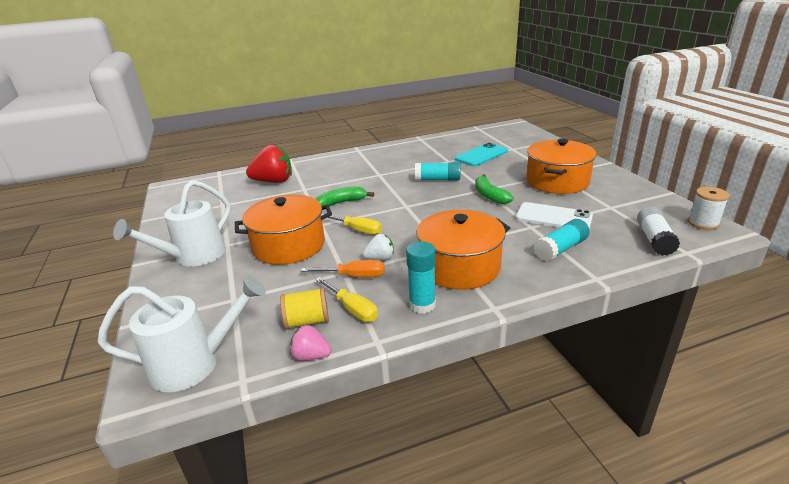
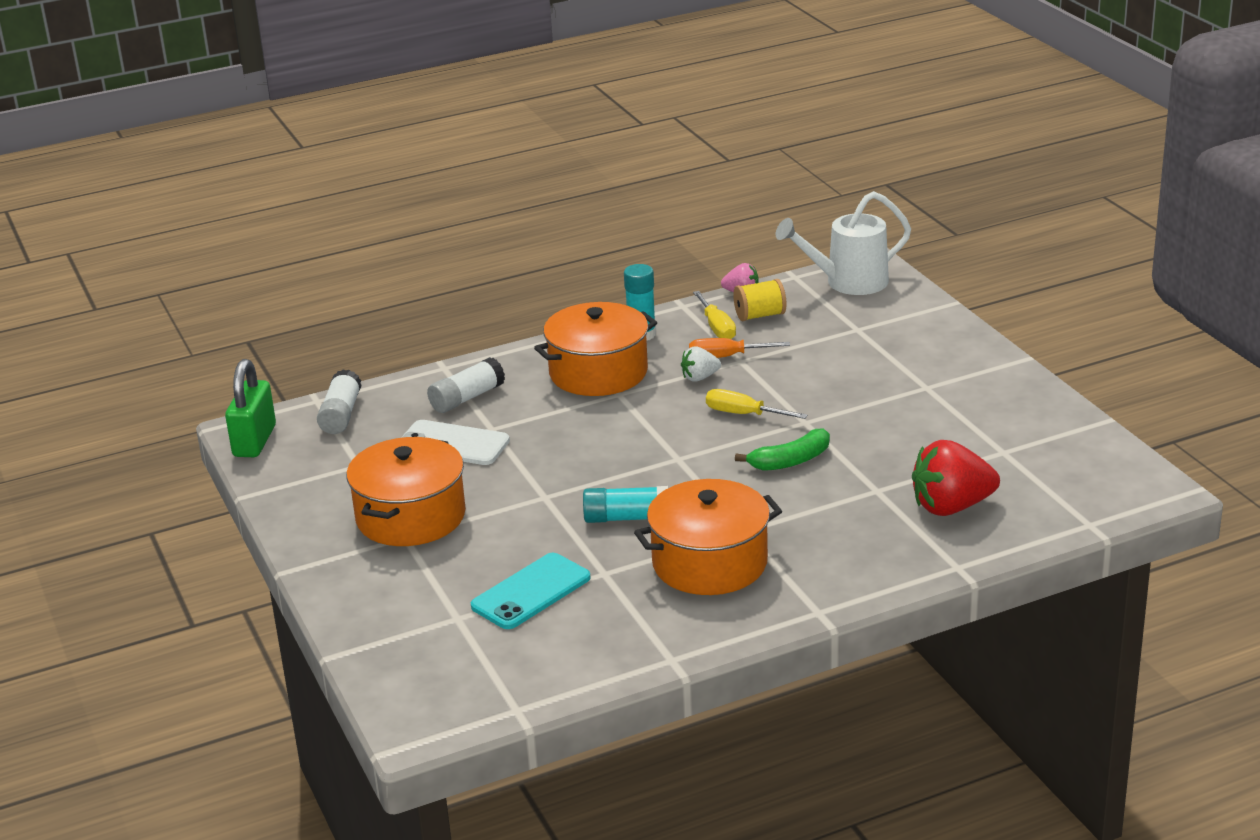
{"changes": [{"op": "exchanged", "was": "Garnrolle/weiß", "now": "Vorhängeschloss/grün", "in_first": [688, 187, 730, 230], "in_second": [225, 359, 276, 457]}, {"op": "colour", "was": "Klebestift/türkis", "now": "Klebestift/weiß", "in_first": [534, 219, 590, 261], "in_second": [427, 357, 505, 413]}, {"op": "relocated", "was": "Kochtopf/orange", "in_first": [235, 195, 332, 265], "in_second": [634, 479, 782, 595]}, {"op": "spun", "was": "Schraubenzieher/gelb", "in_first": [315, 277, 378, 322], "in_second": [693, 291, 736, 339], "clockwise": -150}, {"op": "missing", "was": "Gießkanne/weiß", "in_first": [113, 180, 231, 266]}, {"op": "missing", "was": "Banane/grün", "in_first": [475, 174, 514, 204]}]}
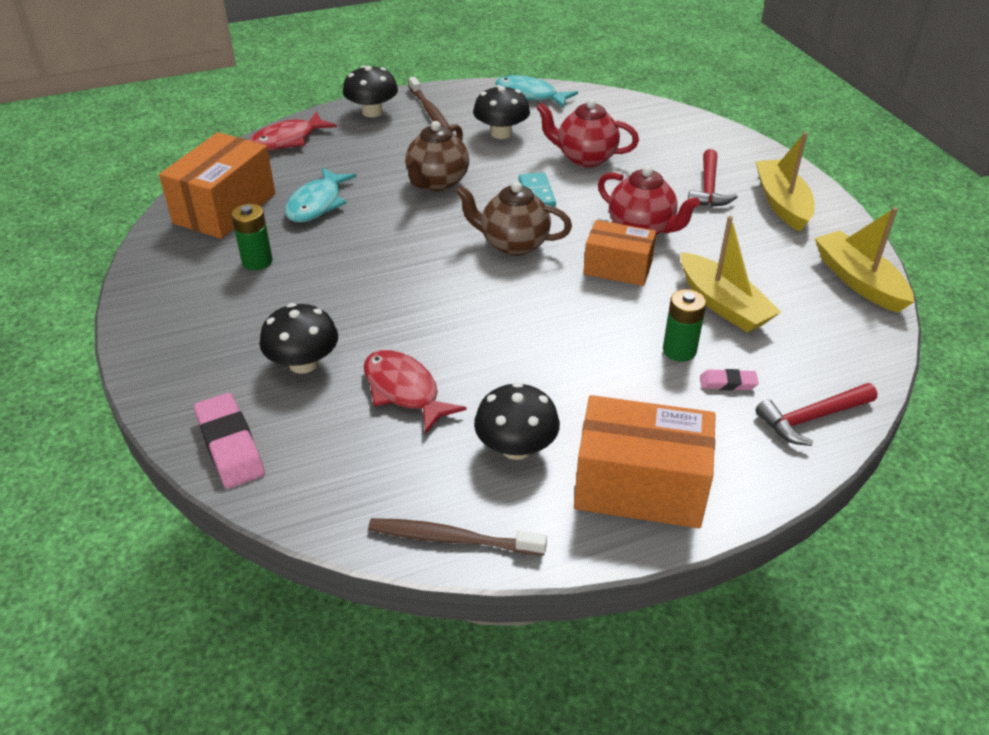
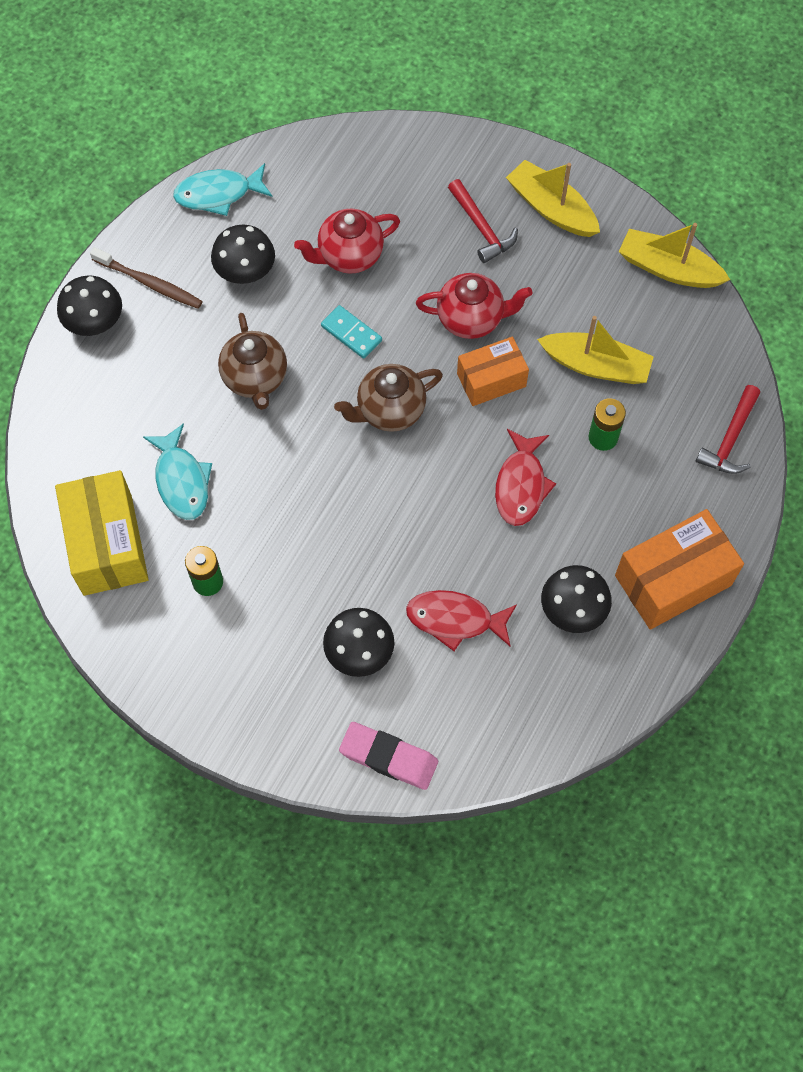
{"changes": [{"op": "colour", "was": "Schachtel/orange", "now": "Schachtel/gelb", "in_first": [159, 132, 275, 239], "in_second": [55, 470, 149, 596]}, {"op": "relocated", "was": "Fisch/rot", "in_first": [249, 112, 337, 150], "in_second": [495, 429, 556, 526]}, {"op": "missing", "was": "Zahnbürste/braun", "in_first": [368, 518, 547, 556]}, {"op": "missing", "was": "Radiergummi/rosa", "in_first": [700, 369, 759, 391]}]}
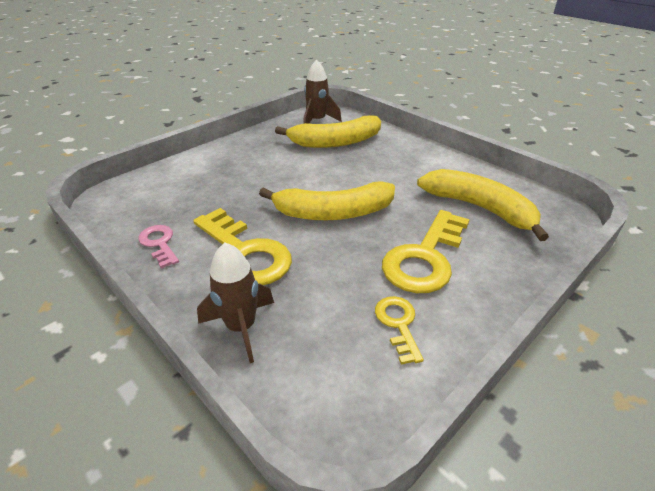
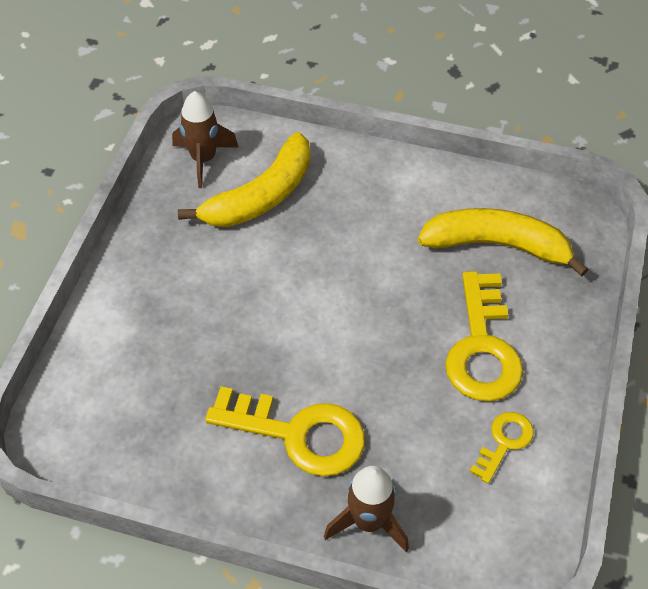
{"changes": [{"op": "spun", "was": "Schlüssel/gelb", "in_first": [375, 296, 424, 365], "in_second": [470, 412, 534, 483], "clockwise": 75}, {"op": "missing", "was": "Schlüssel/rosa", "in_first": [138, 225, 179, 269]}, {"op": "missing", "was": "Banane/gelb", "in_first": [259, 181, 395, 220]}]}
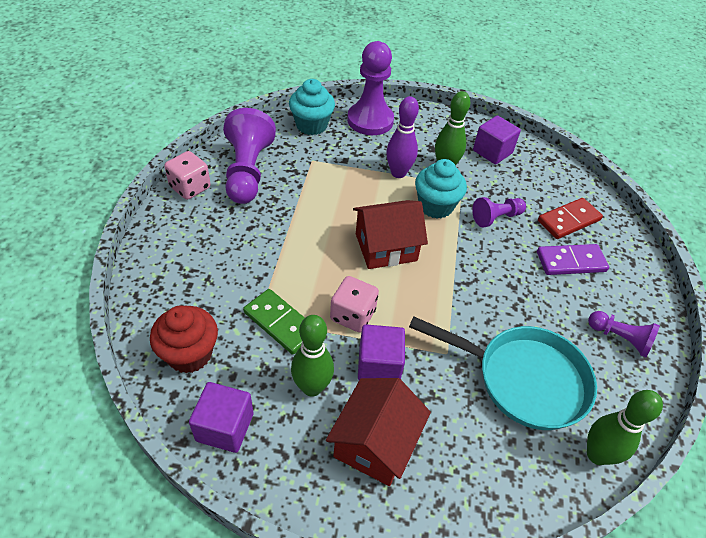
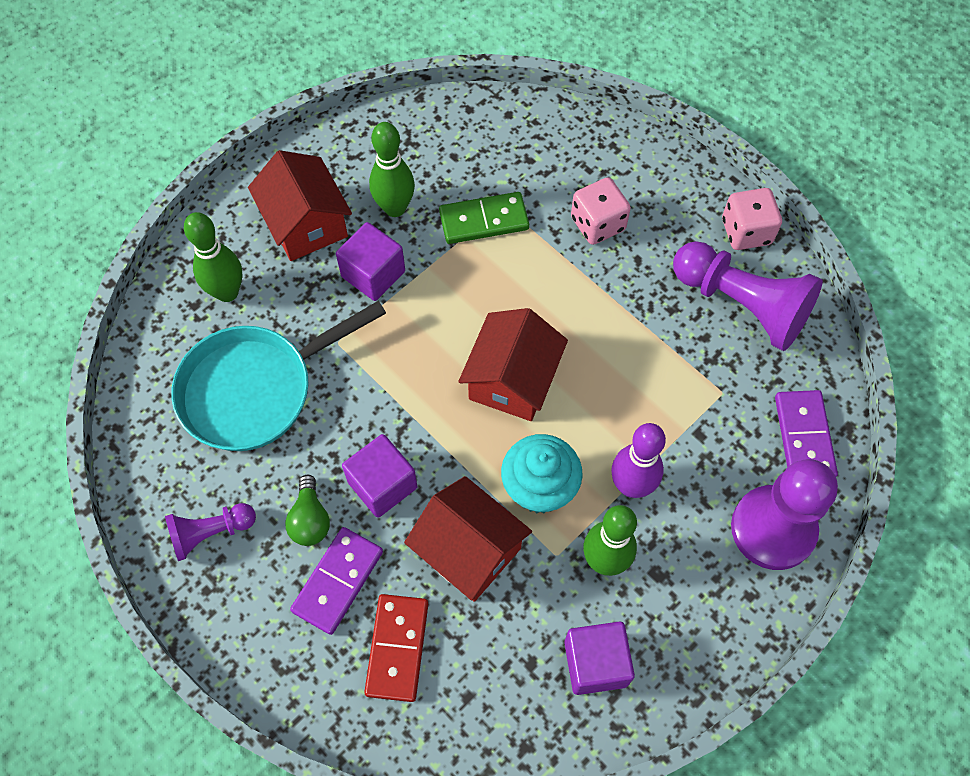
{"changes": [{"op": "relocated", "was": "Bowlingkegel/grün", "in_first": [587, 390, 663, 465], "in_second": [184, 212, 242, 302]}, {"op": "appeared", "now": "Glühbirne/grün", "in_second": [285, 475, 330, 546]}, {"op": "relocated", "was": "Kubus/lila", "in_first": [189, 382, 253, 453], "in_second": [342, 434, 417, 518]}, {"op": "exchanged", "was": "Bauer/lila", "now": "Haus/rot", "in_first": [472, 197, 526, 227], "in_second": [404, 476, 532, 602]}, {"op": "relocated", "was": "Spielwürfel/rosa", "in_first": [330, 276, 379, 332], "in_second": [571, 177, 631, 245]}, {"op": "exchanged", "was": "Muffin/türkis", "now": "Dominostein/lila", "in_first": [289, 79, 335, 135], "in_second": [775, 390, 838, 477]}, {"op": "missing", "was": "Muffin/rot", "in_first": [150, 305, 218, 373]}]}
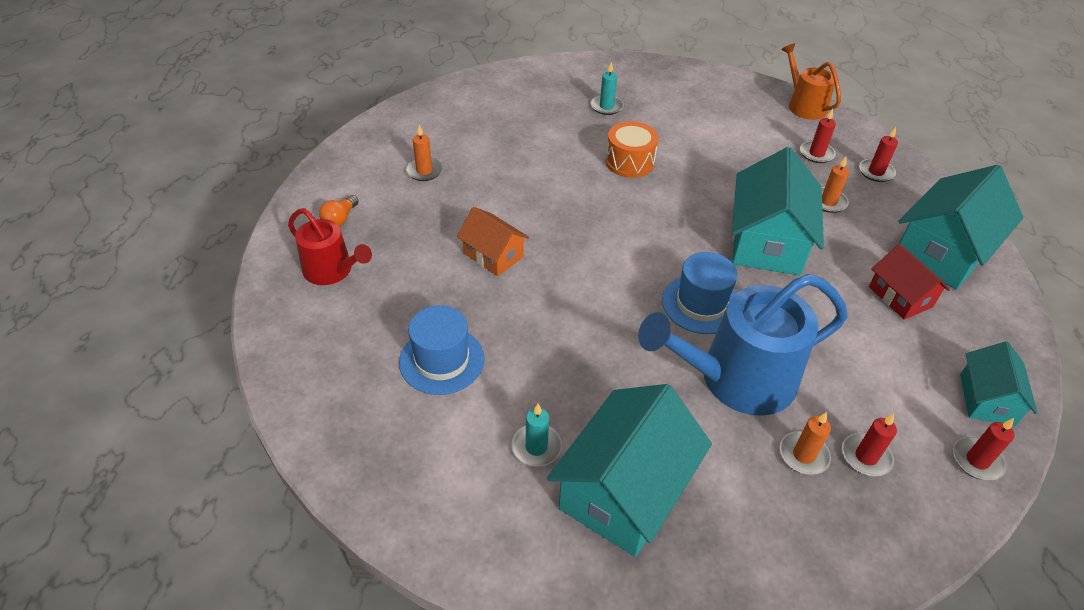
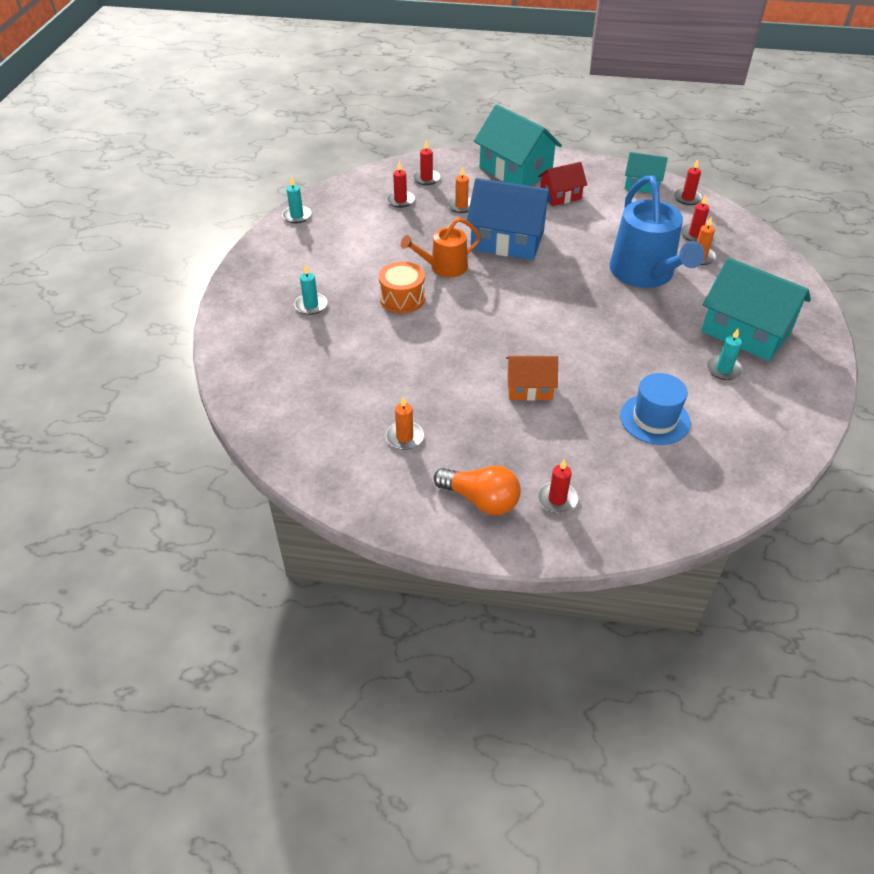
{"changes": [{"op": "appeared", "now": "Kerze/türkis", "in_second": [282, 176, 311, 223]}, {"op": "relocated", "was": "Gießkanne/orange", "in_first": [781, 43, 841, 120], "in_second": [401, 218, 481, 277]}, {"op": "size", "was": "Glühbirne/orange", "in_first": [319, 195, 359, 227], "in_second": [434, 466, 520, 515], "ratio": 1.7}, {"op": "colour", "was": "Haus/türkis", "now": "Haus/blau", "in_first": [732, 147, 824, 276], "in_second": [467, 178, 552, 260]}, {"op": "spun", "was": "Haus/orange", "in_first": [457, 207, 529, 276], "in_second": [506, 356, 558, 401], "clockwise": 45}, {"op": "exchanged", "was": "Gießkanne/rot", "now": "Kerze/rot", "in_first": [288, 208, 372, 285], "in_second": [537, 459, 579, 514]}, {"op": "missing", "was": "Hut/blau", "in_first": [662, 252, 738, 334]}]}
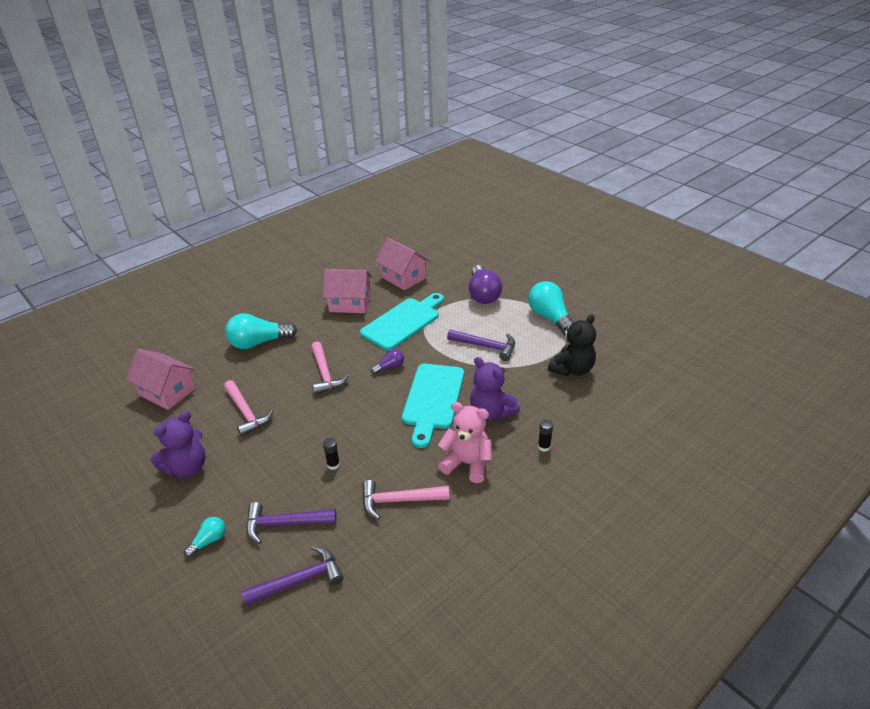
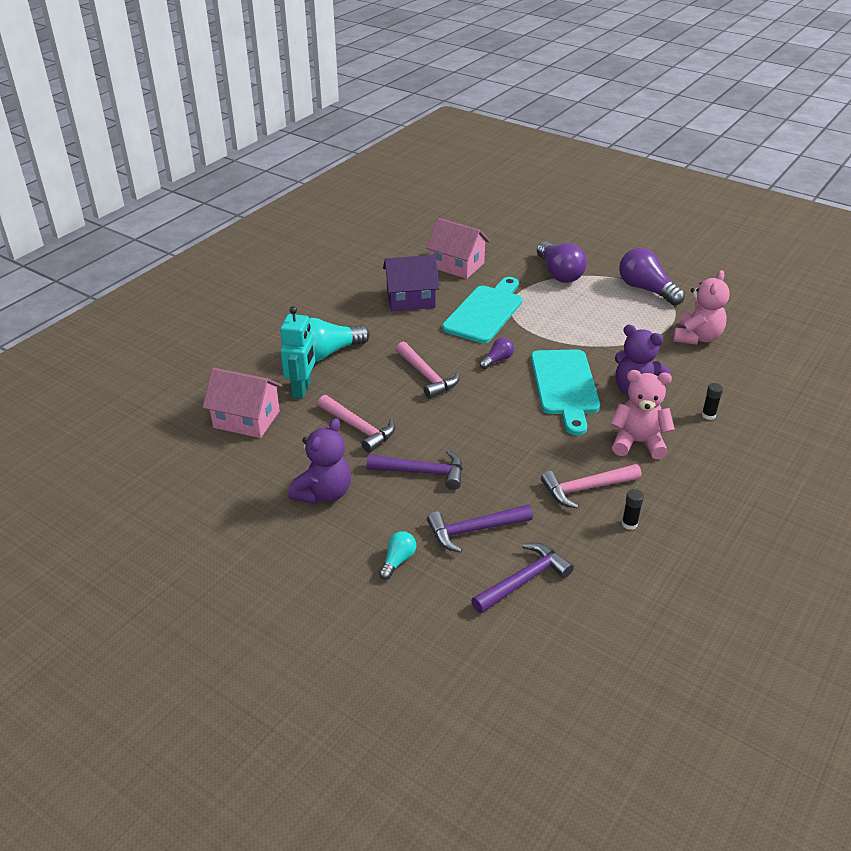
{"changes": [{"op": "appeared", "now": "Roboter/türkis", "in_second": [280, 306, 315, 399]}, {"op": "relocated", "was": "Hammer/lila", "in_first": [447, 329, 515, 361], "in_second": [367, 450, 463, 490]}, {"op": "colour", "was": "Haus/rosa", "now": "Haus/lila", "in_first": [323, 269, 372, 313], "in_second": [383, 255, 439, 311]}, {"op": "colour", "was": "Glühbirne/türkis", "now": "Glühbirne/lila", "in_first": [528, 281, 574, 336], "in_second": [619, 248, 685, 306]}, {"op": "relocated", "was": "Klebestift/schwarz", "in_first": [323, 438, 340, 470], "in_second": [622, 489, 644, 530]}, {"op": "colour", "was": "Teddybär/schwarz", "now": "Teddybär/rosa", "in_first": [548, 314, 596, 376], "in_second": [673, 270, 730, 345]}]}
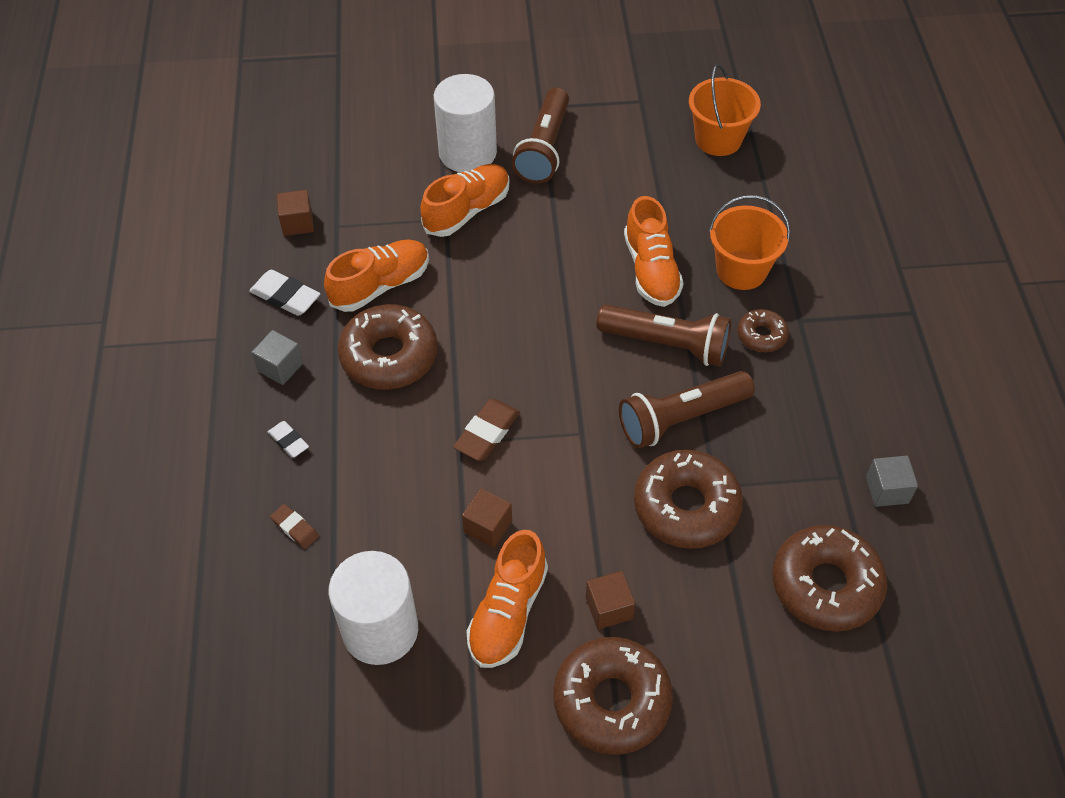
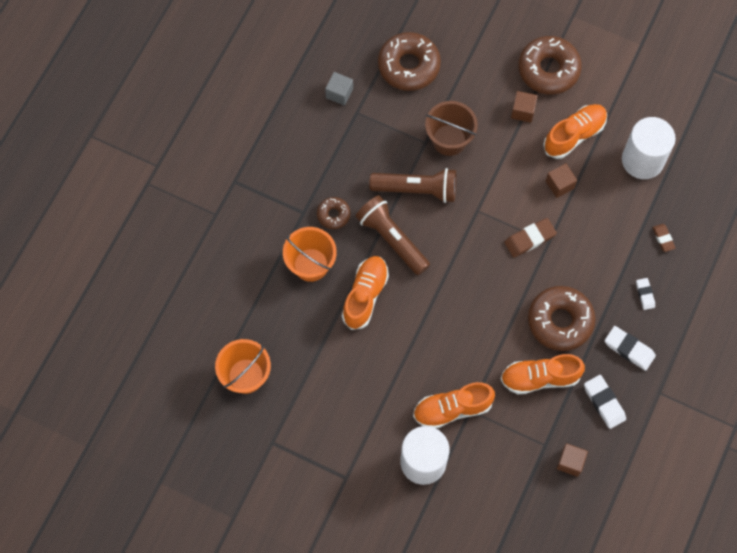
{"changes": [{"op": "exchanged", "was": "Donut/braun", "now": "Eimer/braun", "in_first": [634, 450, 743, 549], "in_second": [425, 101, 478, 156]}, {"op": "exchanged", "was": "Kubus/grau", "now": "Radiergummi/weiß", "in_first": [252, 330, 303, 385], "in_second": [605, 326, 656, 371]}, {"op": "missing", "was": "Taschenlampe/braun", "in_first": [512, 87, 569, 184]}]}
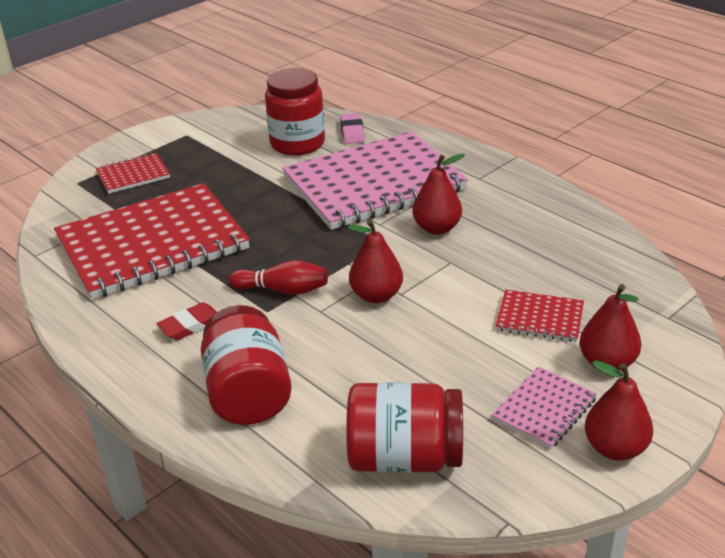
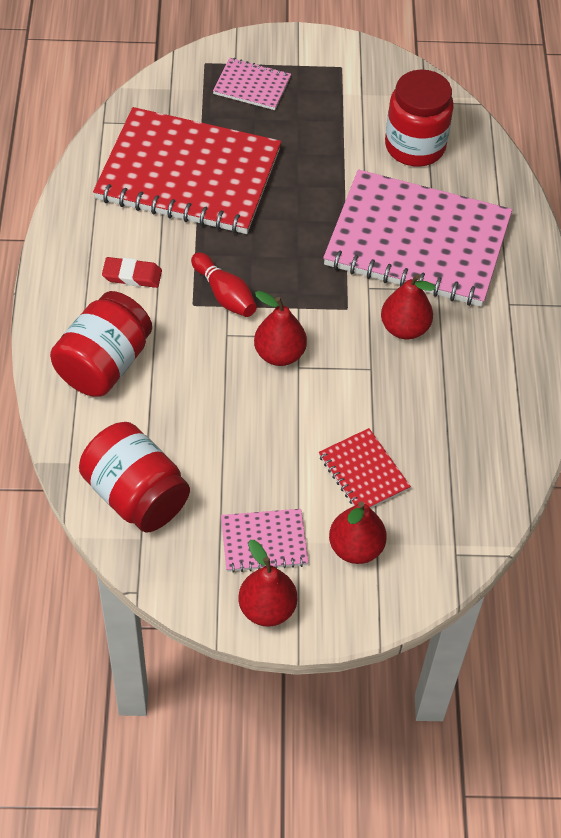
{"changes": [{"op": "colour", "was": "Notizbuch/rot", "now": "Notizbuch/rosa", "in_first": [96, 153, 170, 194], "in_second": [213, 58, 291, 110]}, {"op": "missing", "was": "Radiergummi/rosa", "in_first": [340, 113, 365, 144]}]}
